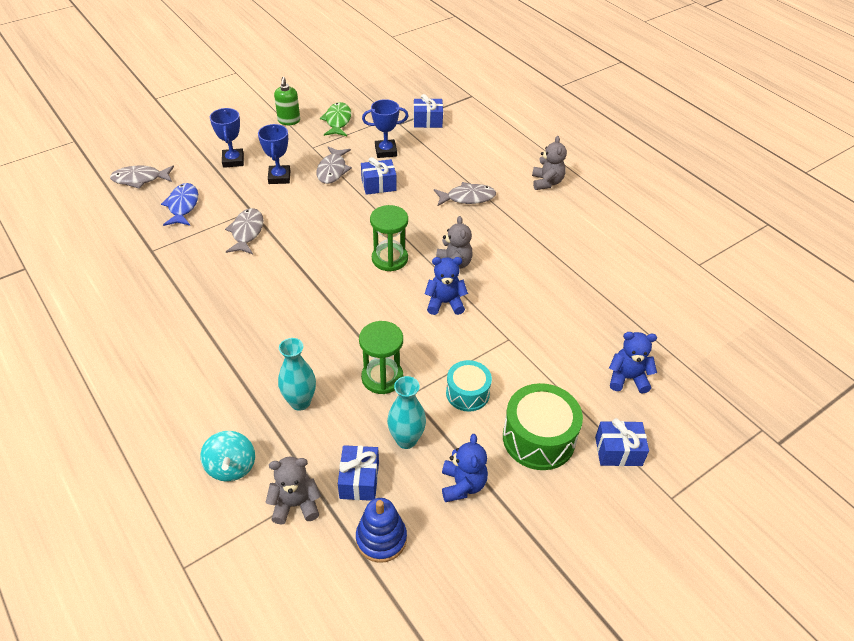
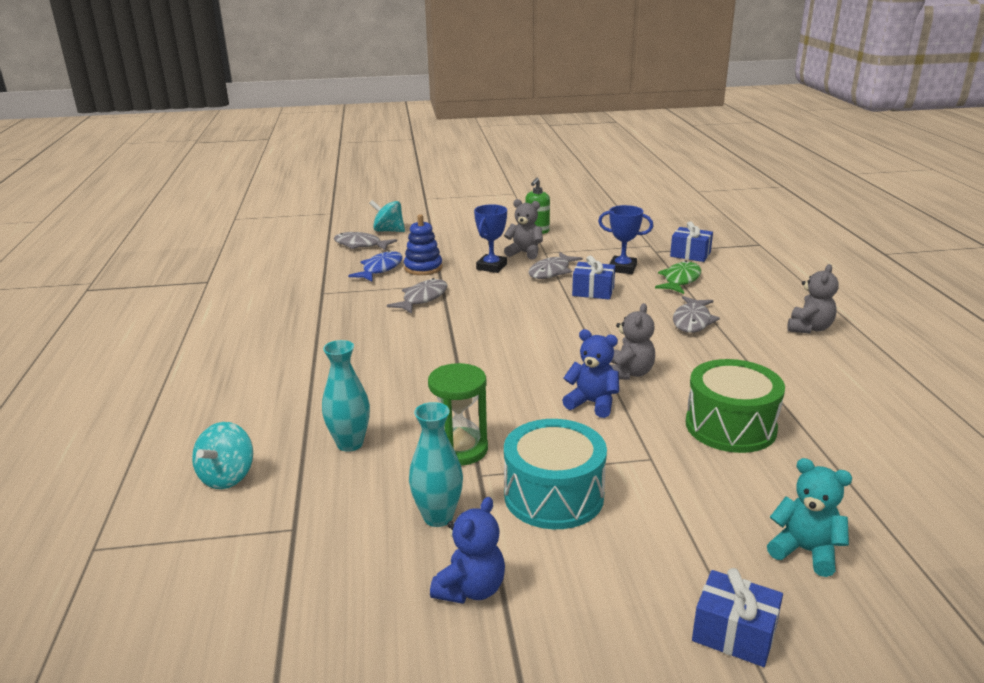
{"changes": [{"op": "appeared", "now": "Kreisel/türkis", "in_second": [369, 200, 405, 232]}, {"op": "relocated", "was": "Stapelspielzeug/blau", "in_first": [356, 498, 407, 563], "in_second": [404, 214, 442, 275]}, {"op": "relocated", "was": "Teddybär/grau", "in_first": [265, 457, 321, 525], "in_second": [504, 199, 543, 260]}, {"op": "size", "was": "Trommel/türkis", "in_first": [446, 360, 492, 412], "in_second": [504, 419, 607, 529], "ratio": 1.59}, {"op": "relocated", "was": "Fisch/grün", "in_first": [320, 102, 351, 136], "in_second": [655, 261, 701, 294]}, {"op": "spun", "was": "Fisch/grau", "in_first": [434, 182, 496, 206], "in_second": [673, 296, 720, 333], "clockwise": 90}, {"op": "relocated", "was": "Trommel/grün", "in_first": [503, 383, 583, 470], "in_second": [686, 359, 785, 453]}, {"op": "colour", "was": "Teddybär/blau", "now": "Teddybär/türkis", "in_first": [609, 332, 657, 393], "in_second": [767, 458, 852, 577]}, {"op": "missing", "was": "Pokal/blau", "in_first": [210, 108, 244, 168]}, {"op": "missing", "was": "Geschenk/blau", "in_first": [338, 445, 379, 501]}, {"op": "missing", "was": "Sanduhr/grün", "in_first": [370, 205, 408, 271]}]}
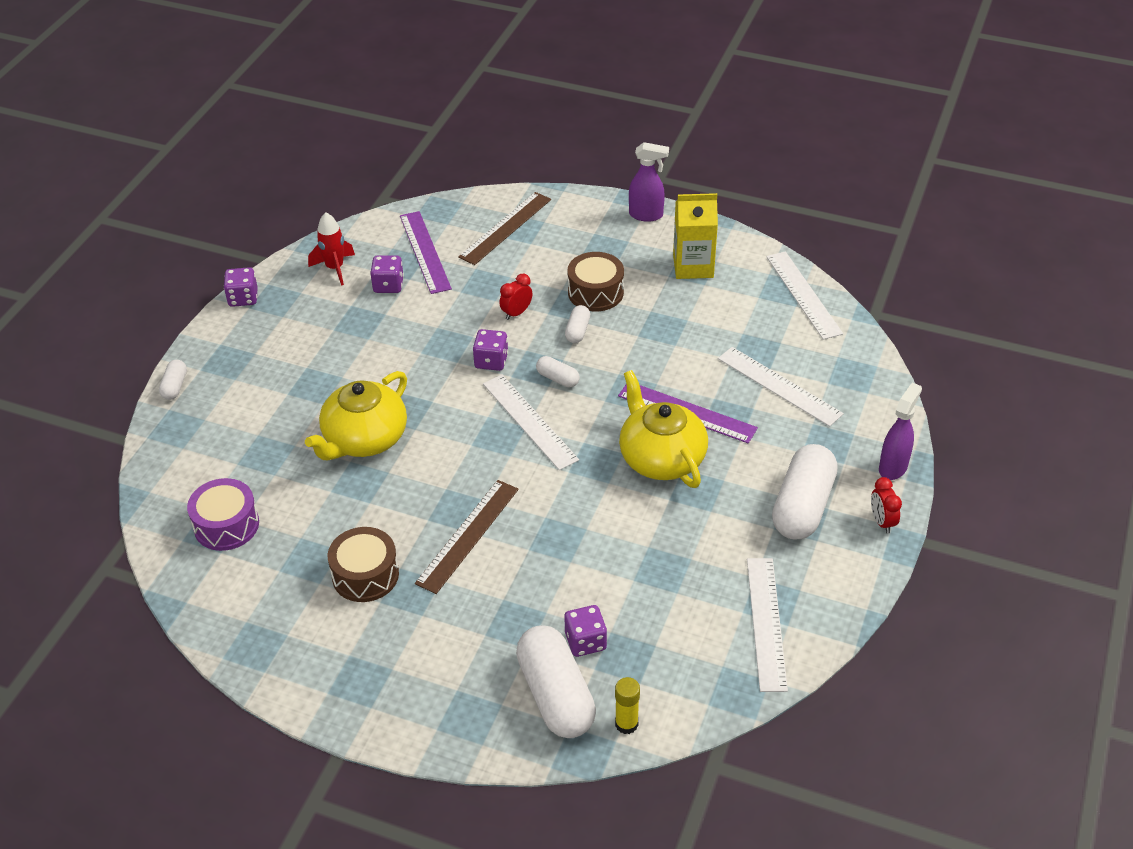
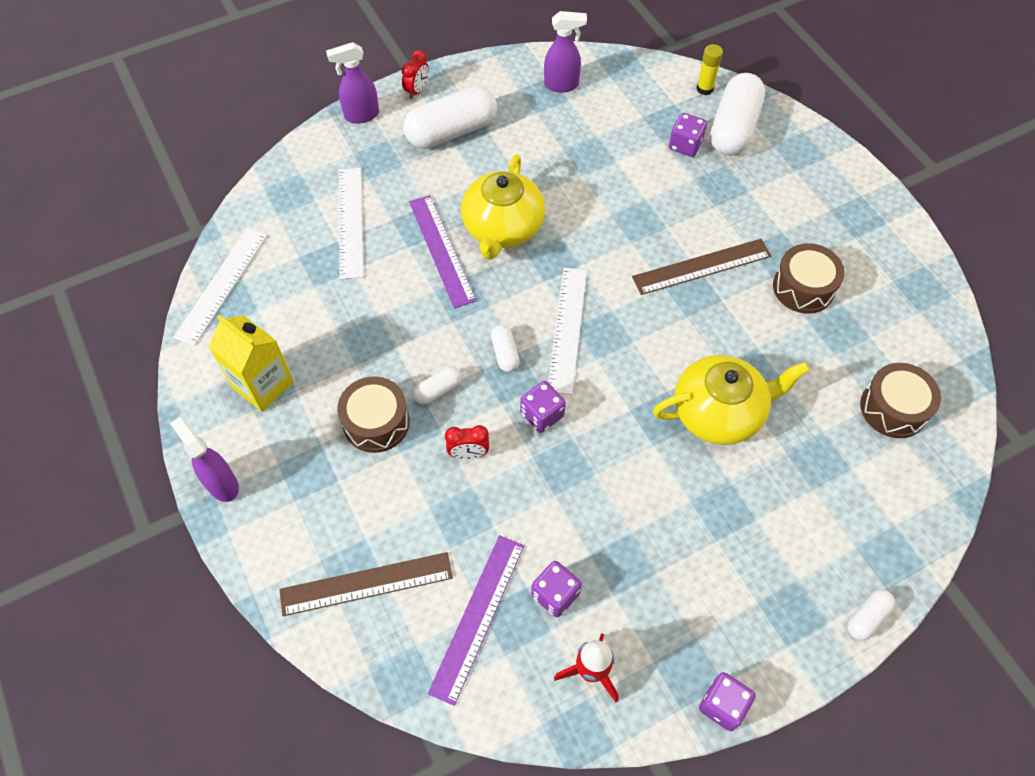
{"changes": [{"op": "exchanged", "was": "Lineal/weiß", "now": "Sprühflasche/lila", "in_first": [747, 558, 788, 692], "in_second": [544, 11, 587, 93]}, {"op": "colour", "was": "Trommel/lila", "now": "Trommel/braun", "in_first": [187, 478, 259, 551], "in_second": [860, 363, 941, 438]}]}
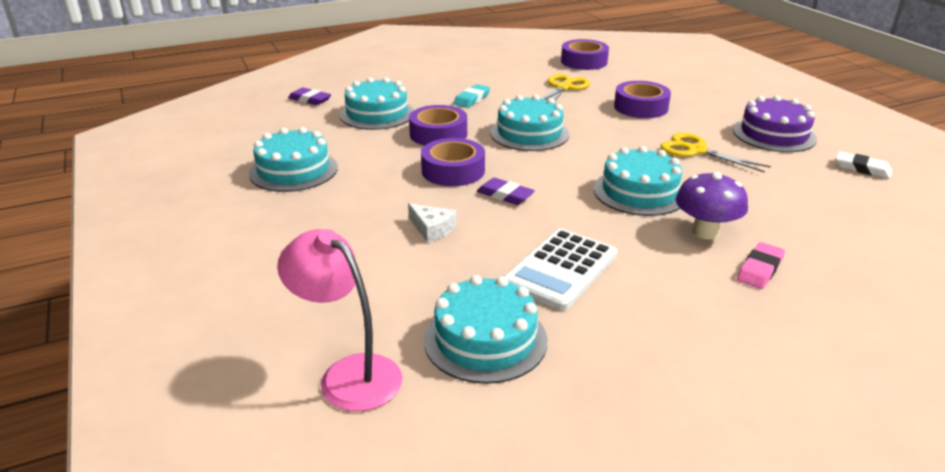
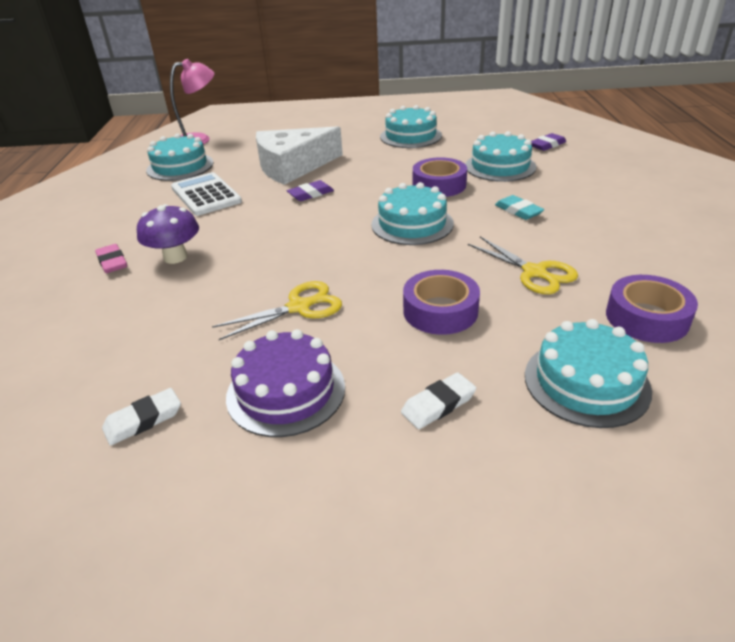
{"changes": [{"op": "size", "was": "Käse/weiß", "in_first": [408, 203, 457, 243], "in_second": [256, 126, 343, 185], "ratio": 2.47}, {"op": "appeared", "now": "Radiergummi/weiß", "in_second": [401, 372, 476, 429]}, {"op": "relocated", "was": "Kuchen/türkis", "in_first": [594, 146, 682, 216], "in_second": [525, 319, 652, 428]}, {"op": "missing", "was": "Klebeband/lila", "in_first": [421, 138, 485, 186]}]}
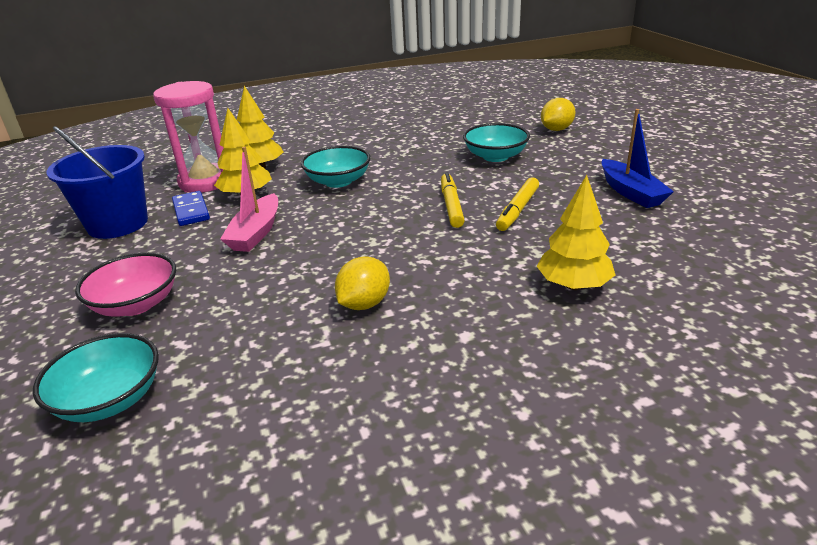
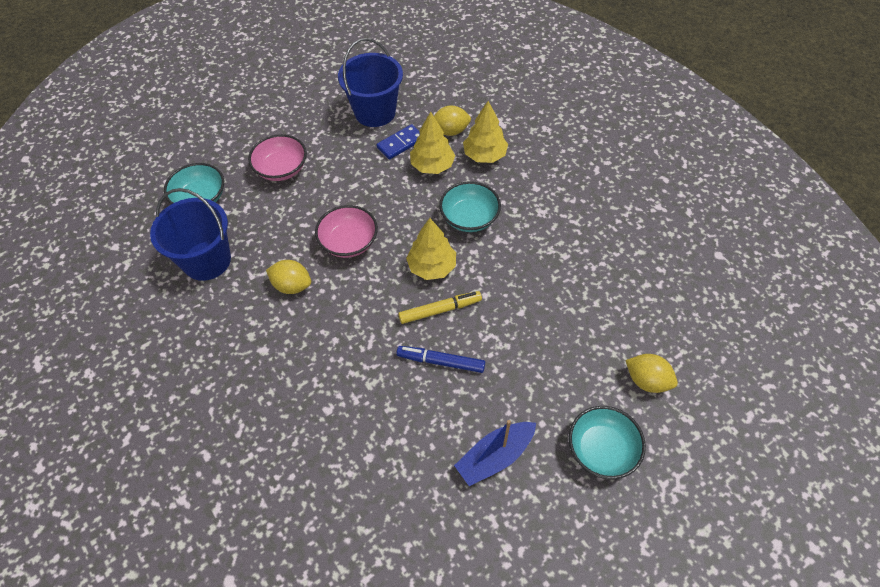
{"changes": [{"op": "appeared", "now": "Eimer/blau", "in_second": [150, 188, 231, 281]}, {"op": "appeared", "now": "Schüssel/rosa", "in_second": [315, 205, 378, 258]}, {"op": "colour", "was": "Filzstift/gelb", "now": "Filzstift/blau", "in_first": [496, 177, 539, 231], "in_second": [396, 346, 485, 373]}, {"op": "relocated", "was": "Baum/gelb", "in_first": [537, 175, 615, 290], "in_second": [406, 218, 456, 280]}, {"op": "exchanged", "was": "Sanduhr/rosa", "now": "Zitrone/gelb", "in_first": [153, 81, 224, 193], "in_second": [434, 106, 471, 136]}, {"op": "relocated", "was": "Schüssel/türkis", "in_first": [463, 123, 530, 162], "in_second": [569, 406, 646, 479]}, {"op": "missing", "was": "Boot/rosa", "in_first": [220, 147, 278, 252]}]}
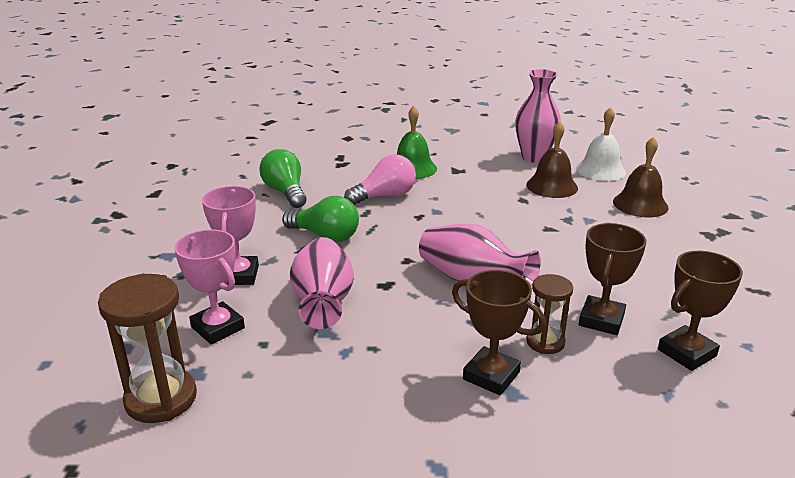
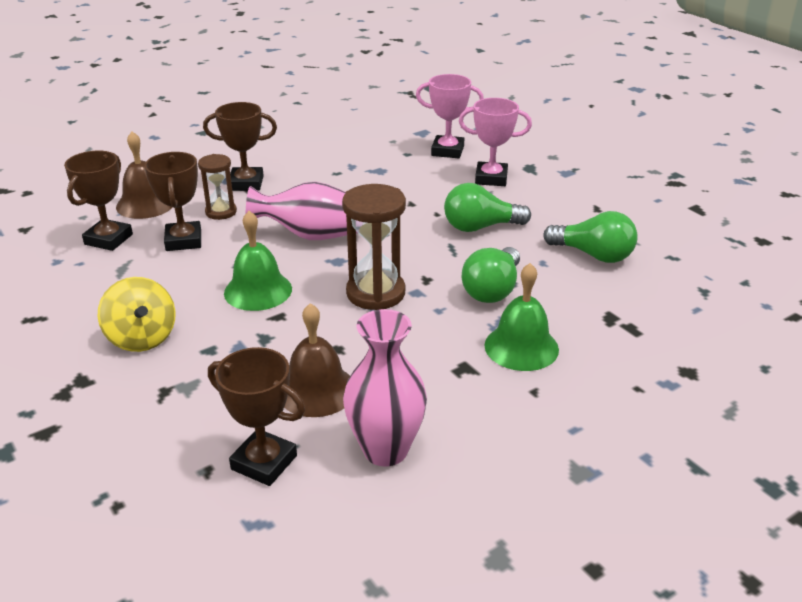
{"changes": [{"op": "appeared", "now": "Kreisel/gelb", "in_second": [98, 277, 176, 352]}, {"op": "relocated", "was": "Glocke/braun", "in_first": [613, 137, 669, 217], "in_second": [116, 131, 173, 219]}, {"op": "exchanged", "was": "Glocke/weiß", "now": "Pokal/braun", "in_first": [576, 107, 626, 181], "in_second": [208, 347, 305, 486]}, {"op": "appeared", "now": "Glocke/grün", "in_second": [224, 211, 292, 311]}, {"op": "relocated", "was": "Sanduhr/braun", "in_first": [98, 274, 197, 423], "in_second": [342, 184, 406, 310]}, {"op": "spun", "was": "Pokal/rosa", "in_first": [202, 186, 259, 285], "in_second": [459, 98, 532, 186], "clockwise": -45}, {"op": "colour", "was": "Glühbirne/rosa", "now": "Glühbirne/grün", "in_first": [344, 154, 416, 205], "in_second": [462, 247, 520, 303]}, {"op": "missing", "was": "Vase/rosa", "in_first": [290, 237, 354, 329]}]}
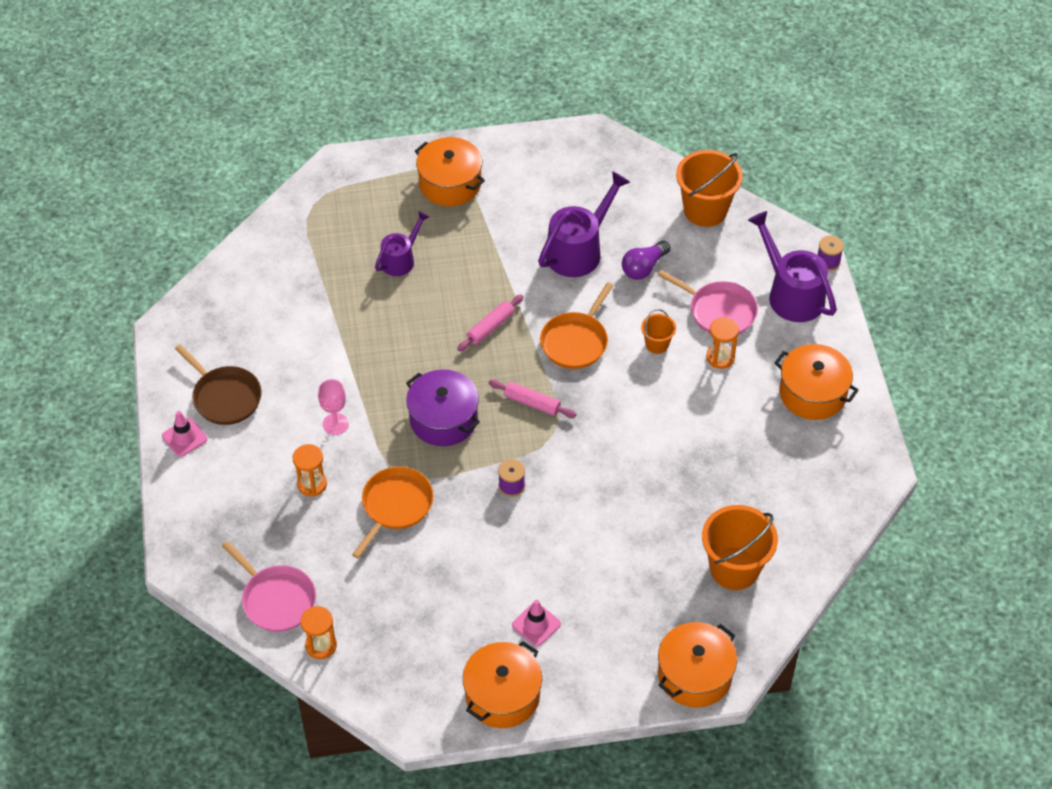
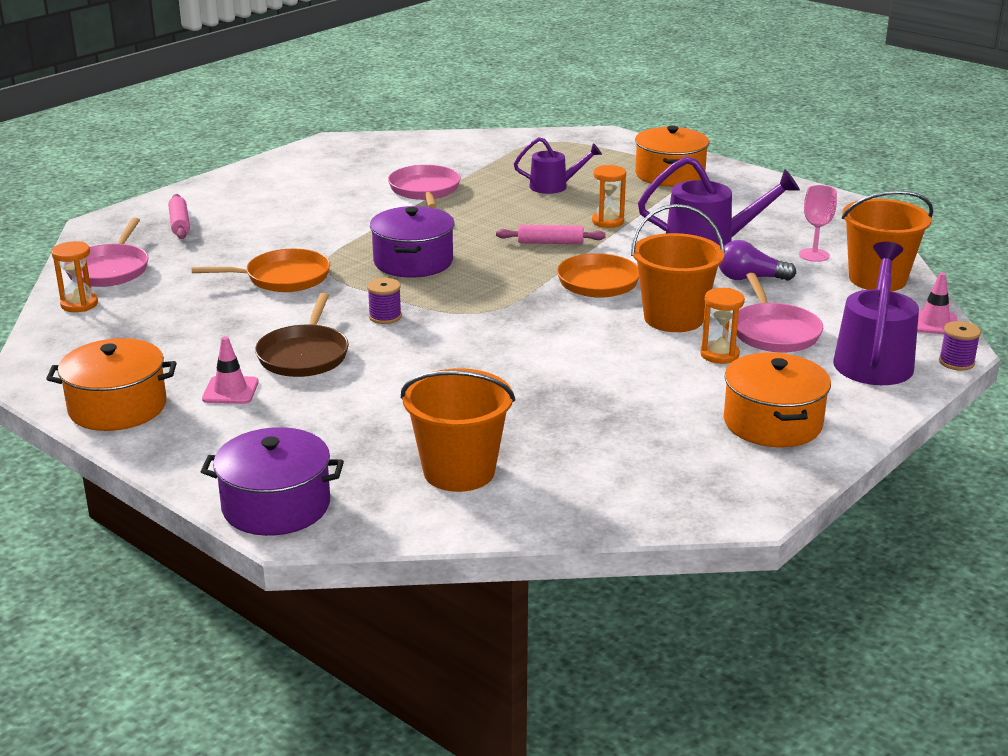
{"changes": [{"op": "relocated", "was": "Nudelholz/rosa", "in_first": [489, 380, 576, 418], "in_second": [168, 194, 190, 239]}, {"op": "colour", "was": "Kochtopf/orange", "now": "Kochtopf/lila", "in_first": [658, 622, 737, 708], "in_second": [201, 427, 344, 536]}, {"op": "relocated", "was": "Pfanne/braun", "in_first": [175, 344, 262, 425], "in_second": [255, 293, 349, 377]}, {"op": "appeared", "now": "Pfanne/rosa", "in_second": [388, 165, 461, 208]}, {"op": "relocated", "was": "Sanduhr/orange", "in_first": [293, 444, 327, 496], "in_second": [592, 165, 626, 228]}, {"op": "size", "was": "Eimer/orange", "in_first": [641, 309, 676, 354], "in_second": [631, 204, 725, 332], "ratio": 1.98}, {"op": "relocated", "was": "Kelch/rosa", "in_first": [318, 379, 349, 435], "in_second": [799, 185, 837, 262]}, {"op": "relocated", "was": "Leitkegel/rosa", "in_first": [162, 411, 207, 457], "in_second": [917, 272, 957, 334]}]}
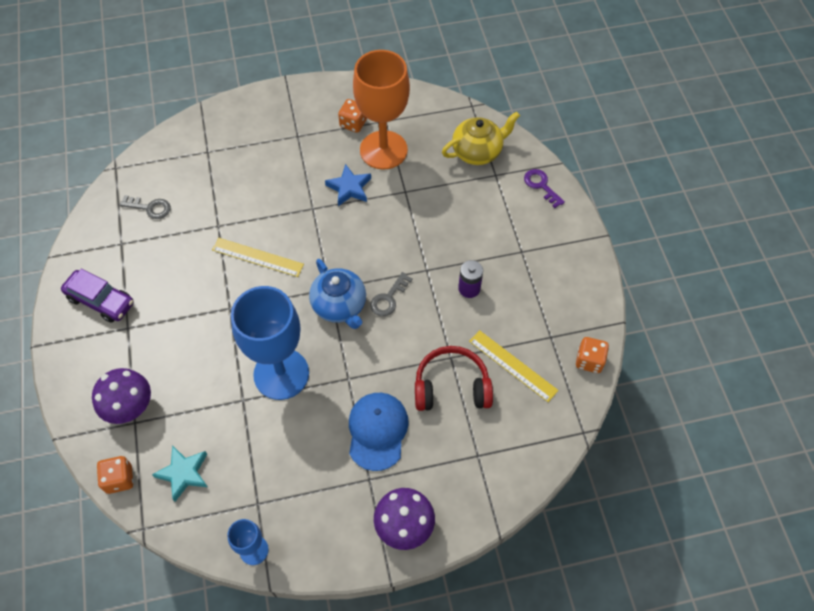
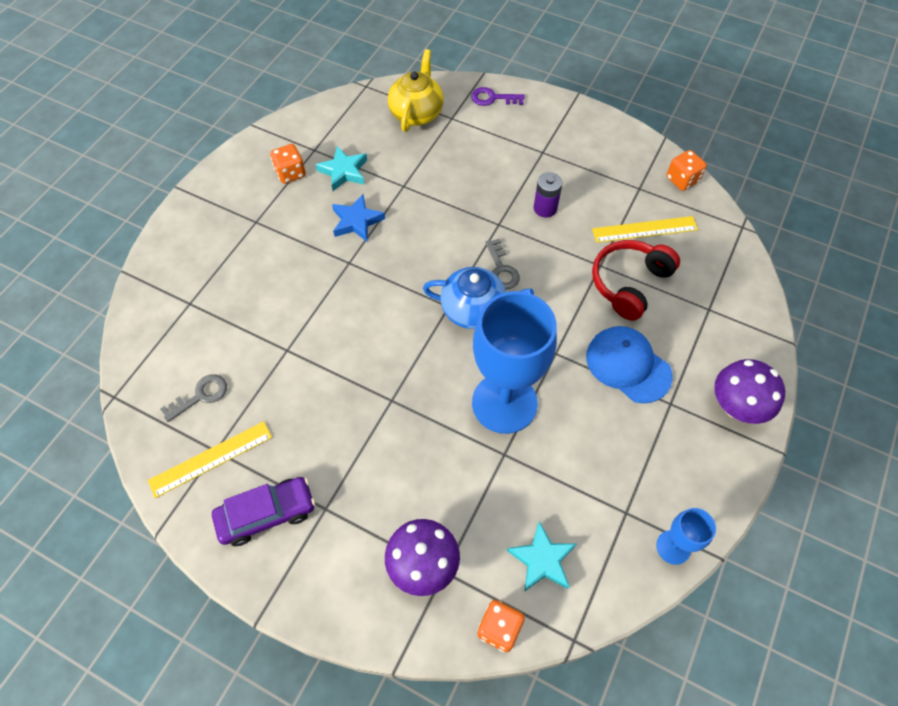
{"changes": [{"op": "relocated", "was": "Lineal/gelb", "in_first": [212, 238, 304, 277], "in_second": [148, 421, 272, 498]}, {"op": "exchanged", "was": "Kelch/orange", "now": "Stern/türkis", "in_first": [353, 50, 410, 170], "in_second": [315, 146, 367, 191]}]}
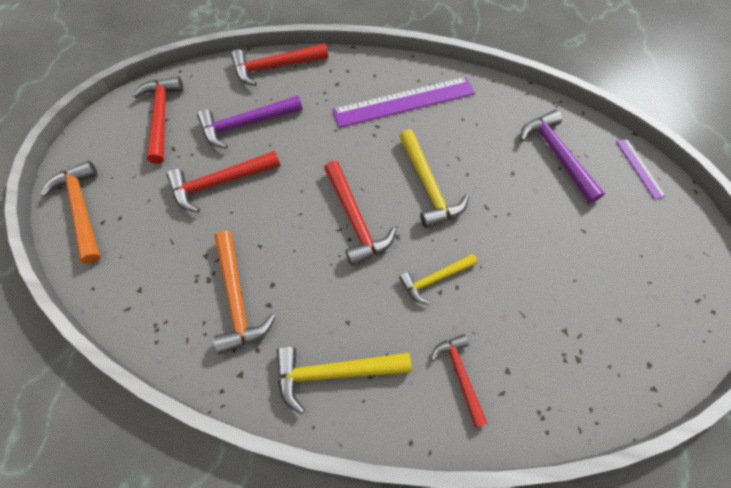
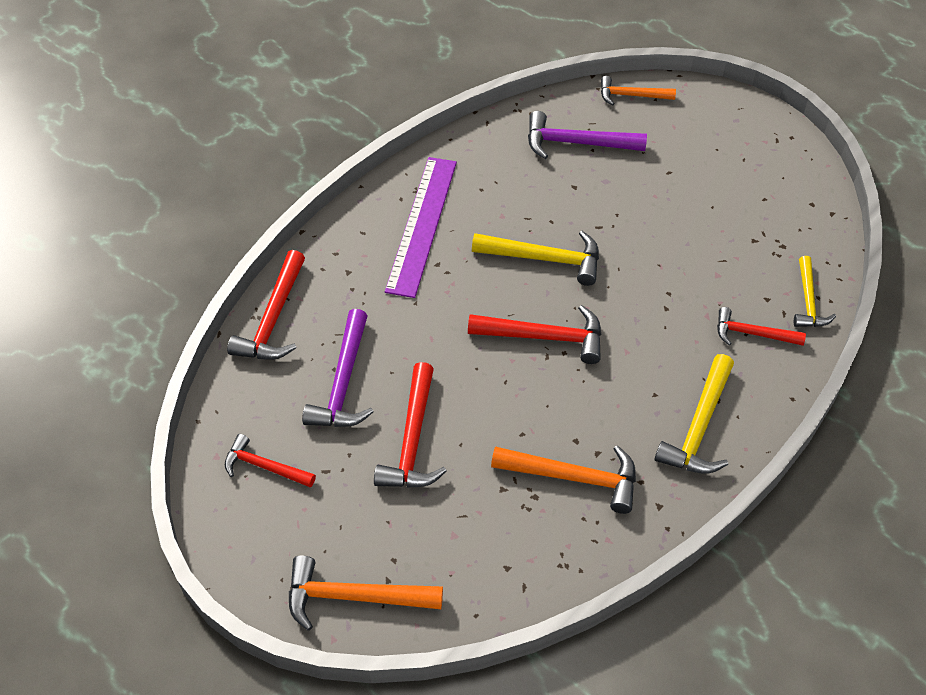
{"changes": [{"op": "size", "was": "Hammer/rot", "in_first": [132, 76, 183, 164], "in_second": [225, 434, 316, 488], "ratio": 0.65}, {"op": "exchanged", "was": "Lineal/lila", "now": "Hammer/orange", "in_first": [616, 138, 666, 200], "in_second": [601, 76, 676, 105]}, {"op": "relocated", "was": "Hammer/gelb", "in_first": [399, 254, 478, 305], "in_second": [794, 256, 836, 327]}]}
